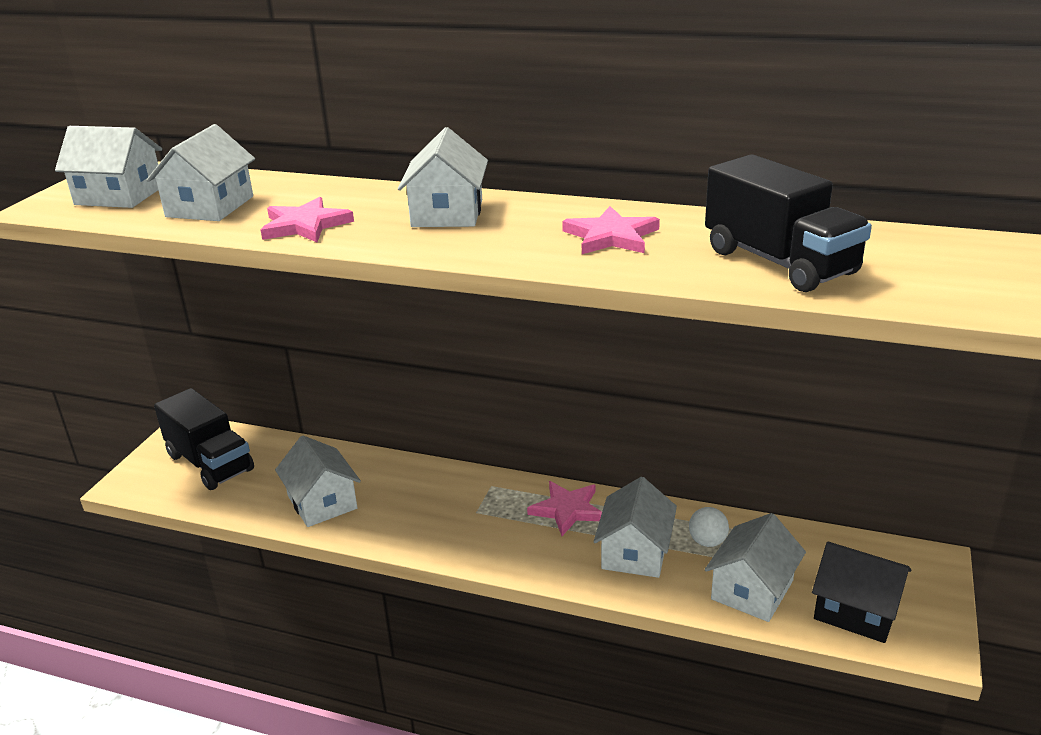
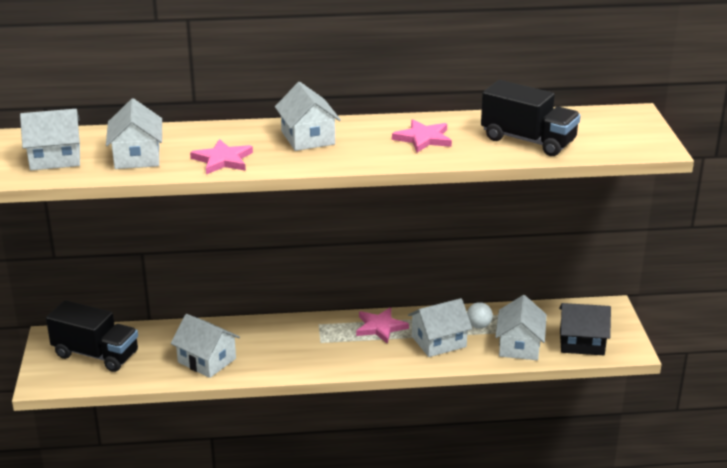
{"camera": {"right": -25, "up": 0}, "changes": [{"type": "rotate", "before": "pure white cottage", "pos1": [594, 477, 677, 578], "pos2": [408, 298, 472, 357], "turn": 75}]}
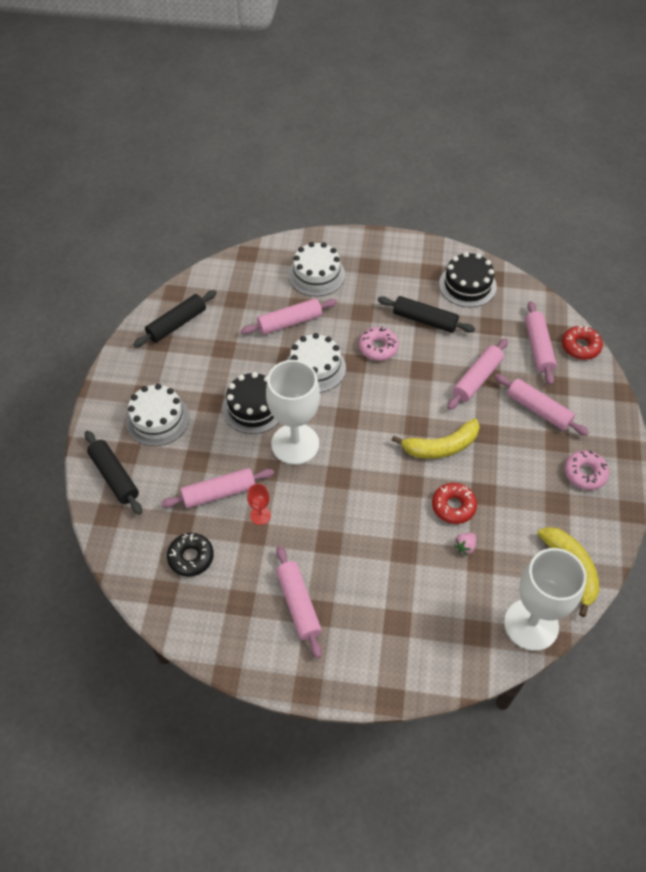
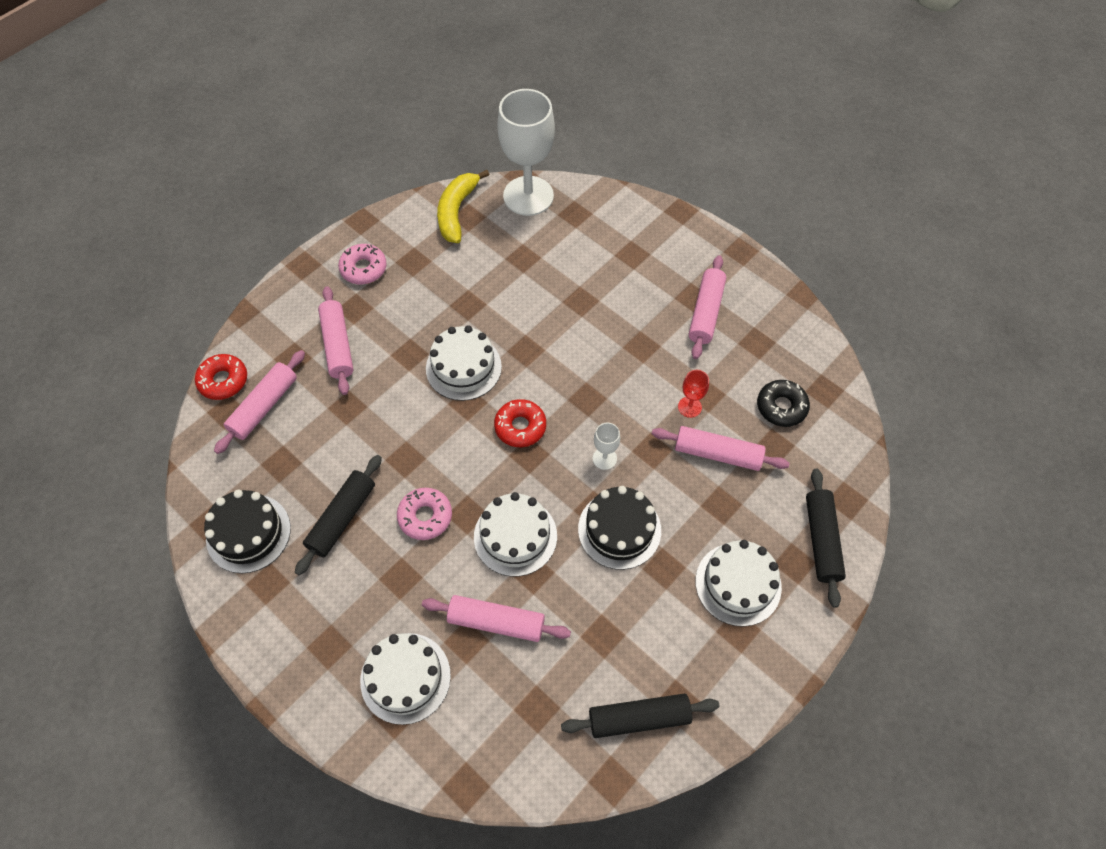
{"camera": {"right": -145, "up": 5}, "changes": [{"type": "resize", "before": "pure white goblet", "pos1": [266, 360, 320, 465], "pos2": [593, 422, 620, 470], "scale": 0.41}, {"type": "rotate", "before": "ebony pastry roller", "pos1": [378, 296, 475, 333], "pos2": [295, 455, 382, 575], "turn": 60}, {"type": "replace", "before": "bright yellow banana", "after": "pure white layer cake", "pos1": [392, 419, 480, 459], "pos2": [426, 325, 502, 401]}, {"type": "move", "before": "scarlet donut", "pos1": [432, 483, 477, 524], "pos2": [494, 399, 546, 447]}, {"type": "delete", "before": "rosy pastry roller", "pos1": [448, 339, 508, 410]}, {"type": "delete", "before": "rosy berry", "pos1": [454, 533, 476, 555]}]}
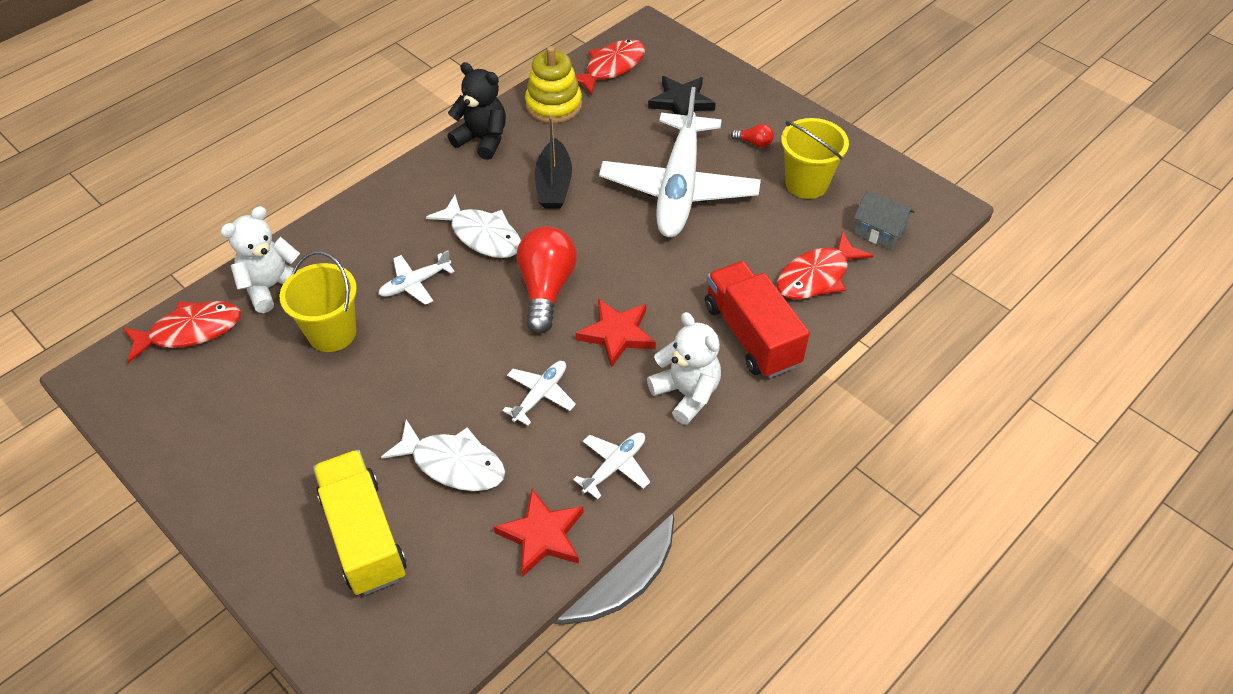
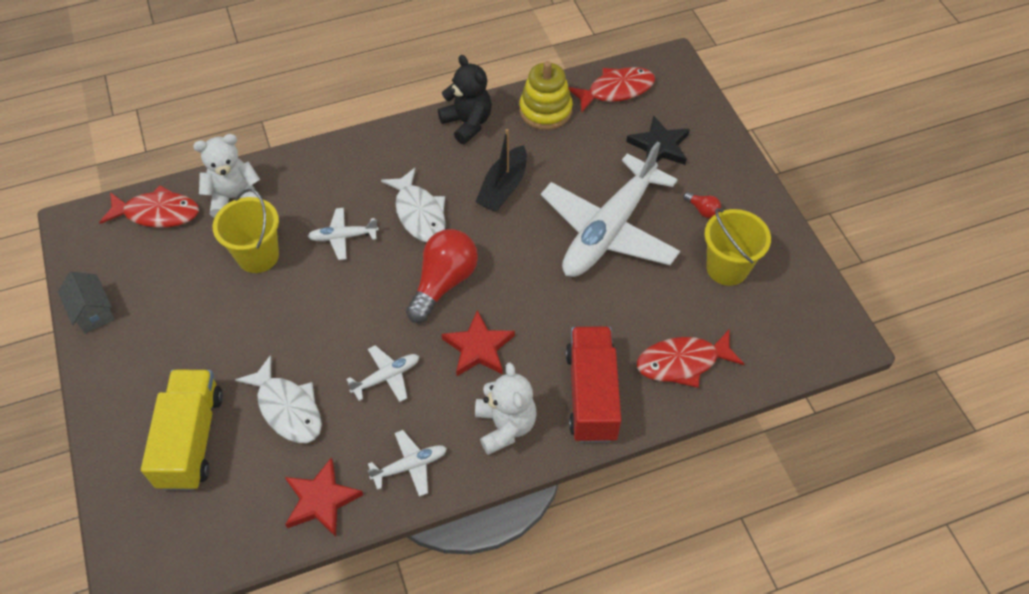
{"camera": {"right": 25, "up": 5}, "changes": [{"type": "move", "before": "ash-grey cottage", "pos1": [854, 190, 915, 250], "pos2": [58, 272, 115, 333]}]}
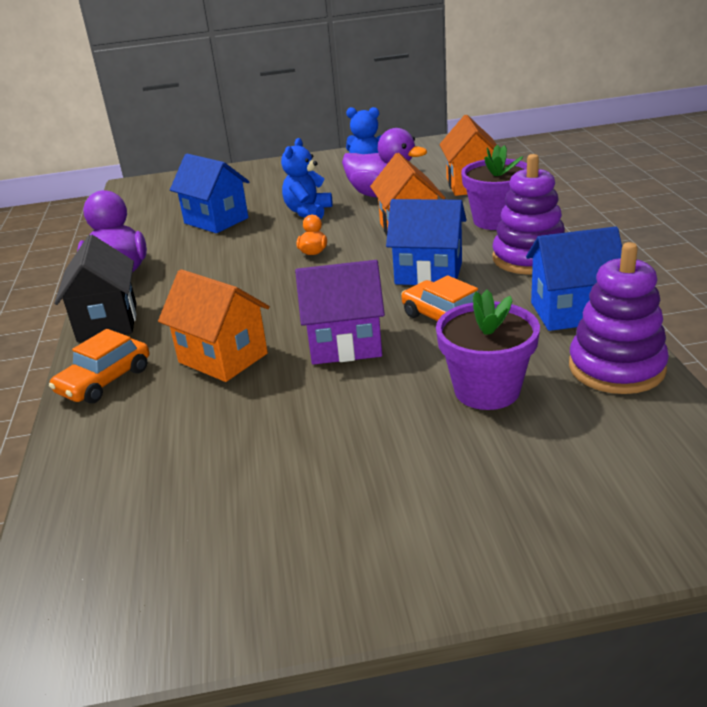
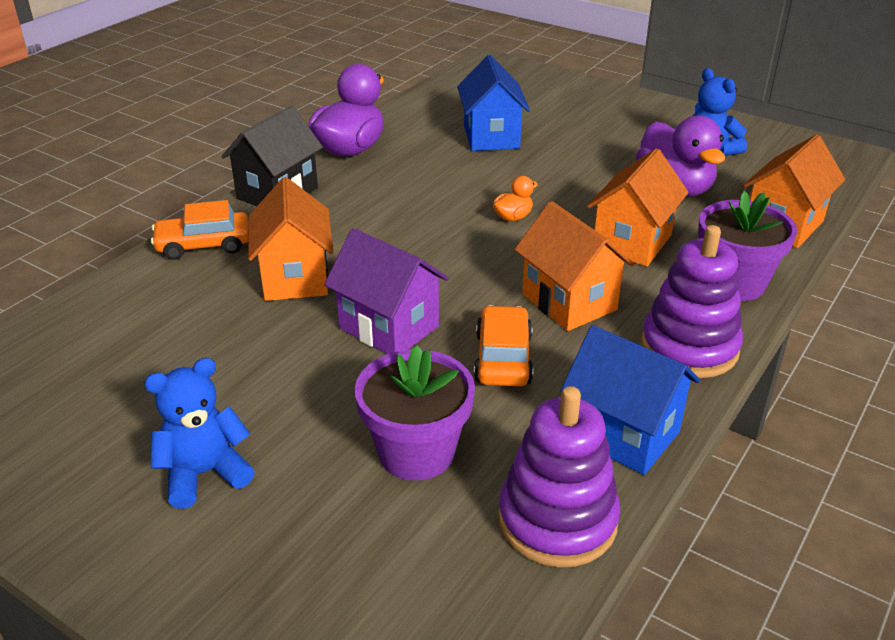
{"camera": {"right": 40, "up": 5}, "changes": [{"type": "move", "before": "blue teddy bear", "pos1": [281, 138, 332, 219], "pos2": [144, 358, 255, 509]}, {"type": "recolor", "before": "blue cottage", "after": "bright orange cottage", "pos1": [386, 199, 467, 285], "pos2": [514, 201, 634, 331]}]}
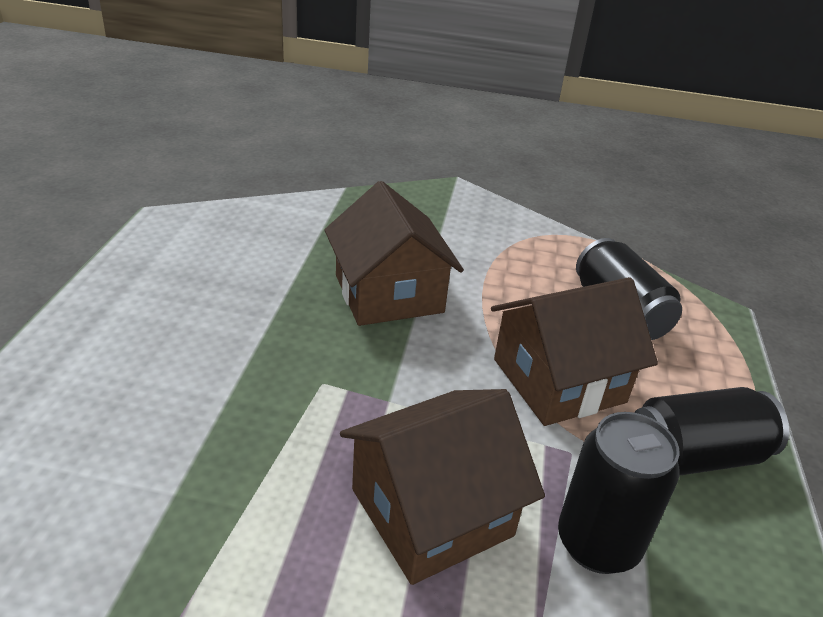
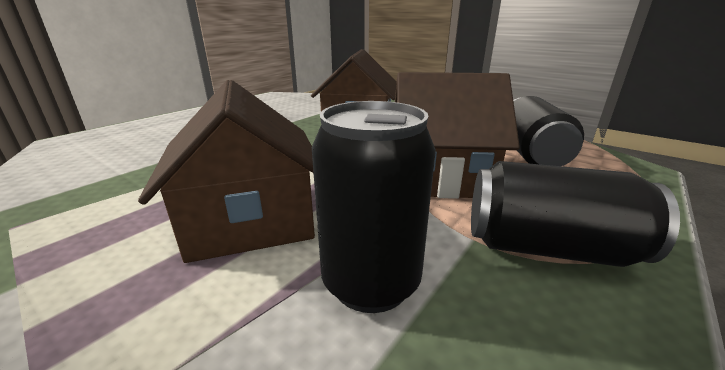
{"camera": {"right": 30, "up": -10}, "changes": [{"type": "rotate", "before": "dark brown cottage", "pos1": [340, 389, 545, 585], "pos2": [138, 80, 315, 263], "turn": 75}]}
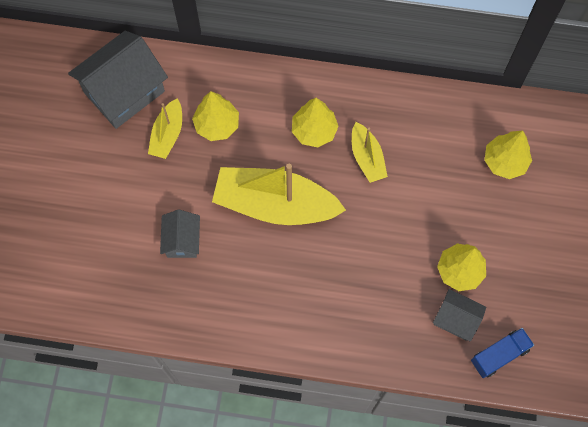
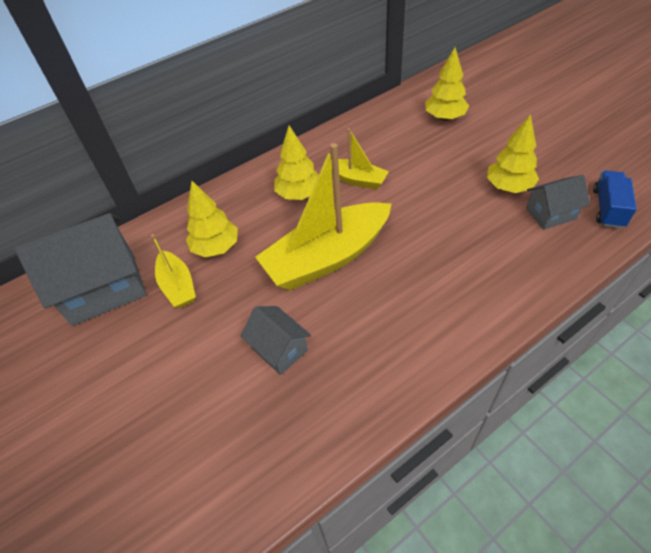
{"camera": {"right": -40, "up": -20}, "changes": [{"type": "rotate", "before": "ash-grey cottage", "pos1": [68, 31, 168, 129], "pos2": [15, 213, 147, 326], "turn": 60}]}
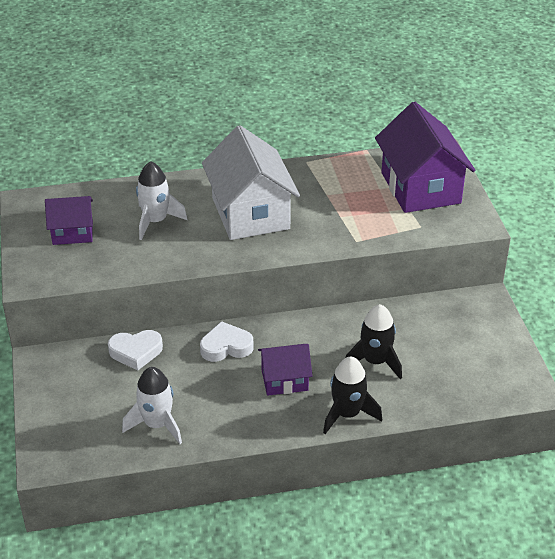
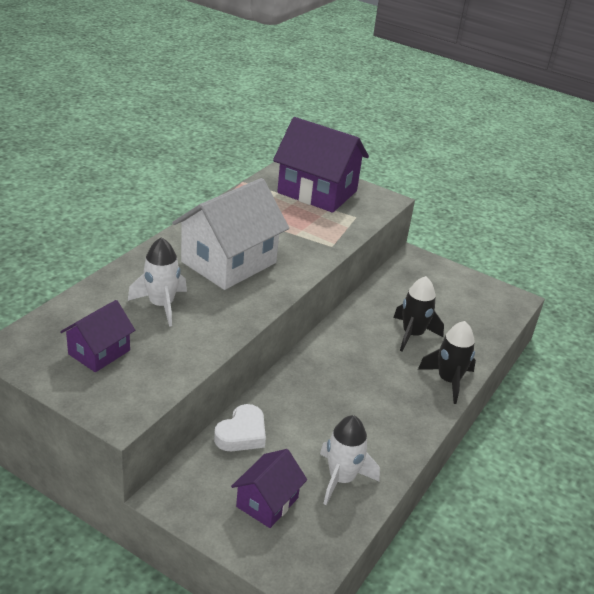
{"camera": {"right": -50, "up": -5}, "changes": [{"type": "delete", "before": "pure white love heart", "pos1": [200, 321, 254, 362]}, {"type": "rotate", "before": "pure white cottage", "pos1": [202, 125, 300, 240], "pos2": [172, 178, 289, 290], "turn": -75}, {"type": "move", "before": "royal purple cottage", "pos1": [258, 344, 312, 396], "pos2": [231, 449, 307, 528]}]}
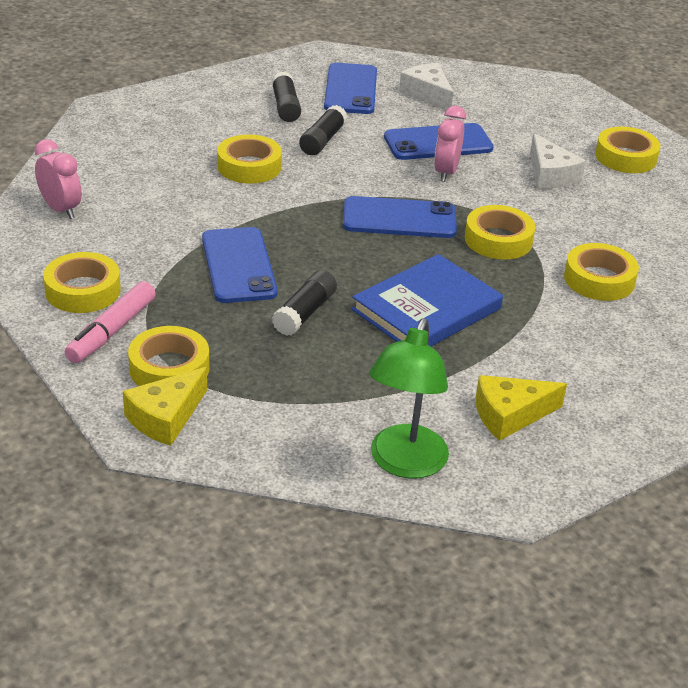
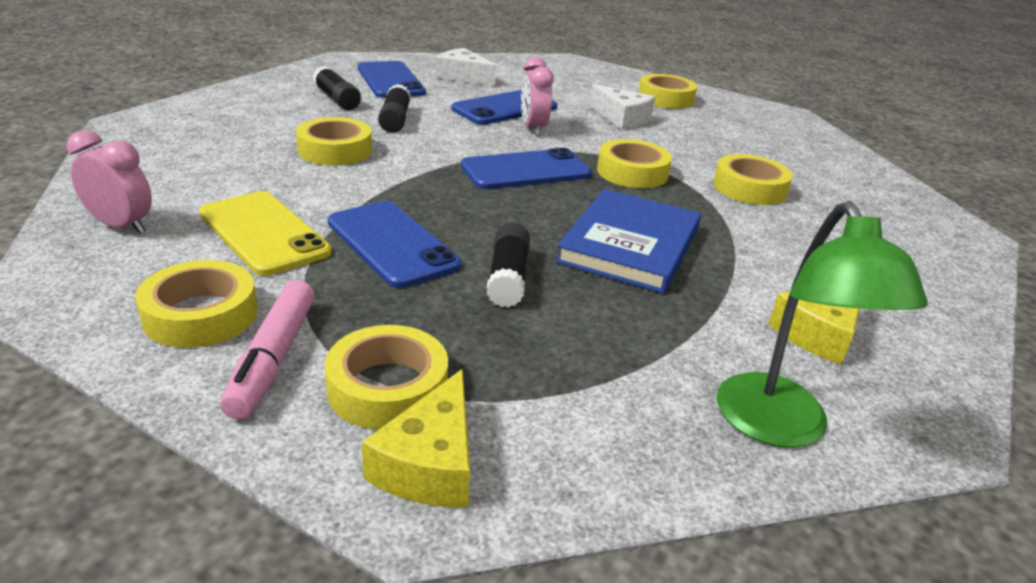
{"camera": {"right": -25, "up": -5}, "changes": [{"type": "insert", "after": "bright yellow smartphone", "pos2": [199, 191, 332, 276]}]}
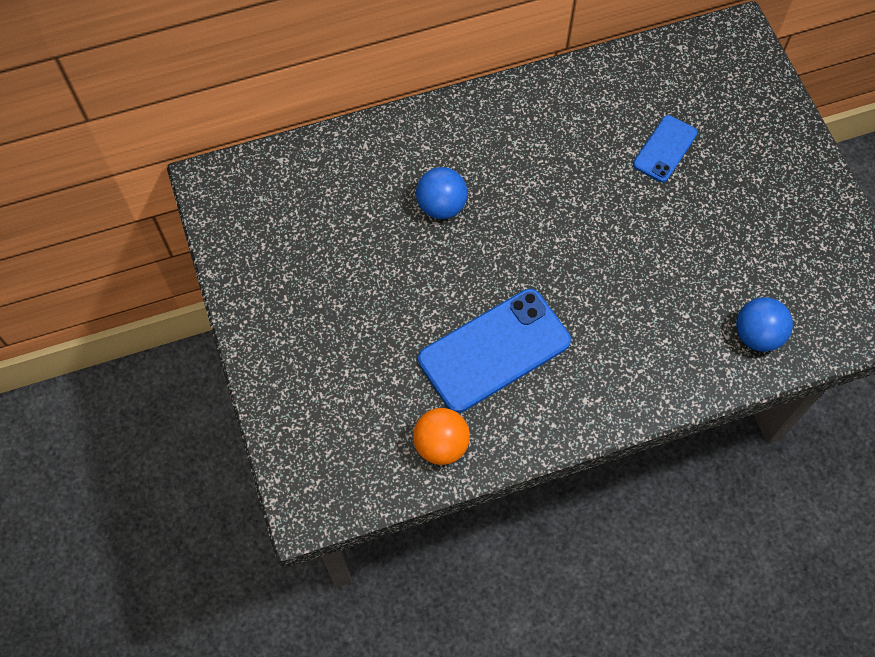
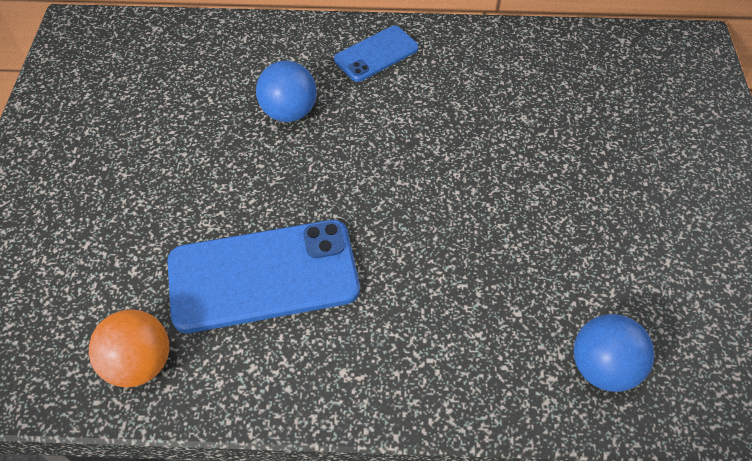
{"camera": {"right": 20, "up": -10}, "changes": [{"type": "move", "before": "blue smartphone", "pos1": [633, 115, 697, 182], "pos2": [334, 26, 419, 82]}]}
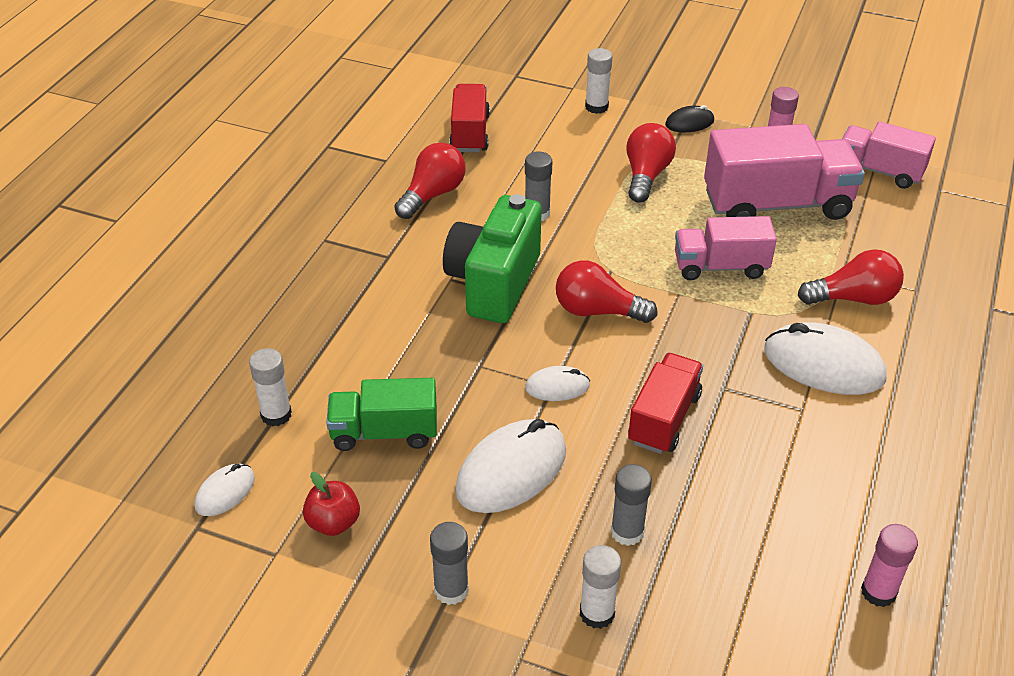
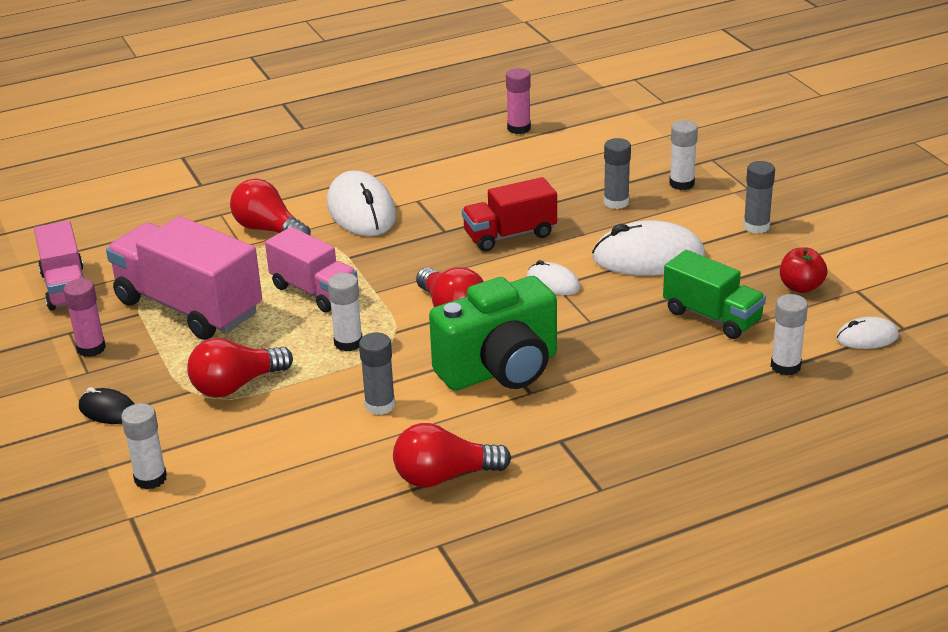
{"camera": {"right": -135, "up": -10}, "changes": [{"type": "delete", "before": "scarlet truck", "pos1": [449, 84, 490, 152]}, {"type": "insert", "after": "pure white glue stick", "pos2": [328, 273, 362, 352]}]}
